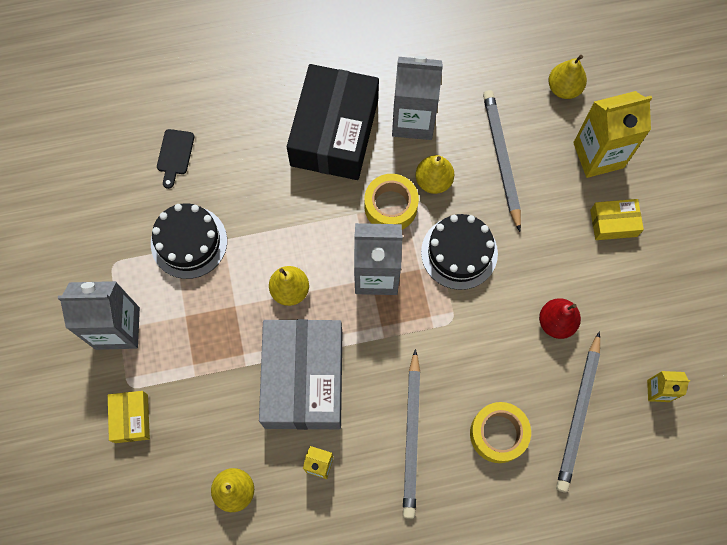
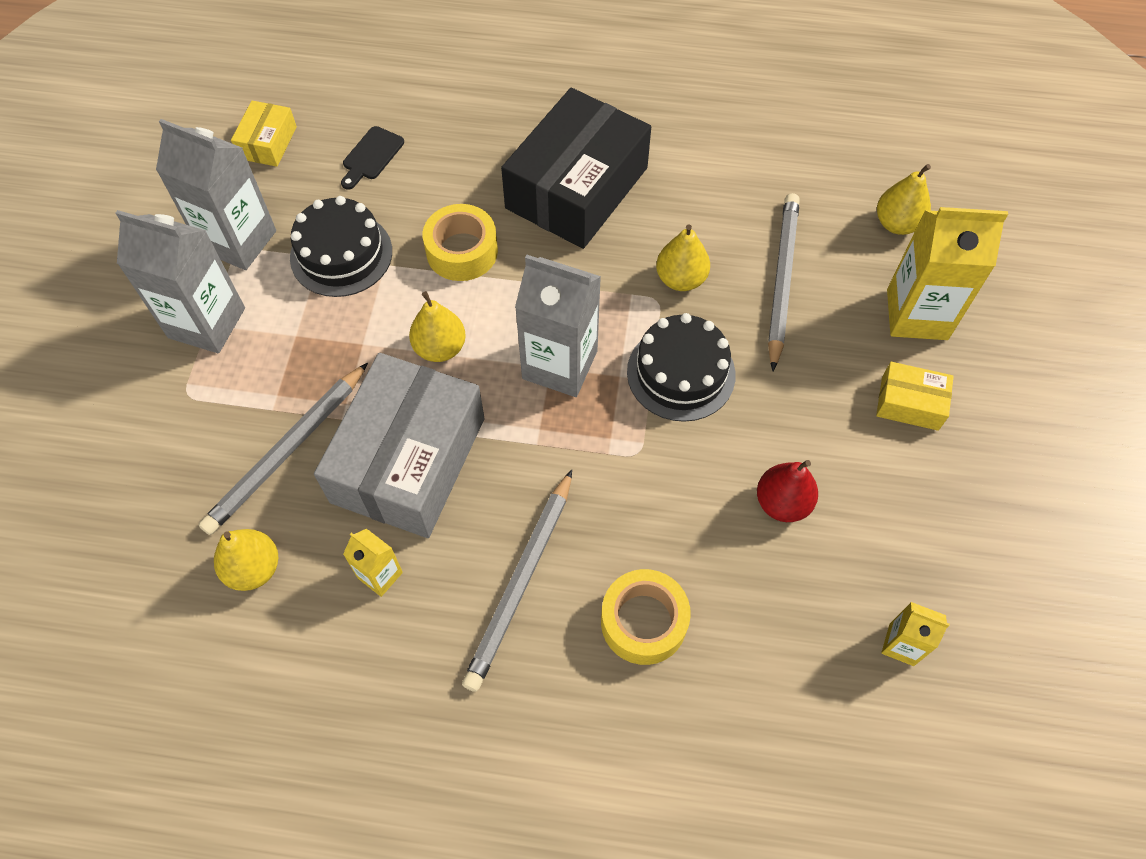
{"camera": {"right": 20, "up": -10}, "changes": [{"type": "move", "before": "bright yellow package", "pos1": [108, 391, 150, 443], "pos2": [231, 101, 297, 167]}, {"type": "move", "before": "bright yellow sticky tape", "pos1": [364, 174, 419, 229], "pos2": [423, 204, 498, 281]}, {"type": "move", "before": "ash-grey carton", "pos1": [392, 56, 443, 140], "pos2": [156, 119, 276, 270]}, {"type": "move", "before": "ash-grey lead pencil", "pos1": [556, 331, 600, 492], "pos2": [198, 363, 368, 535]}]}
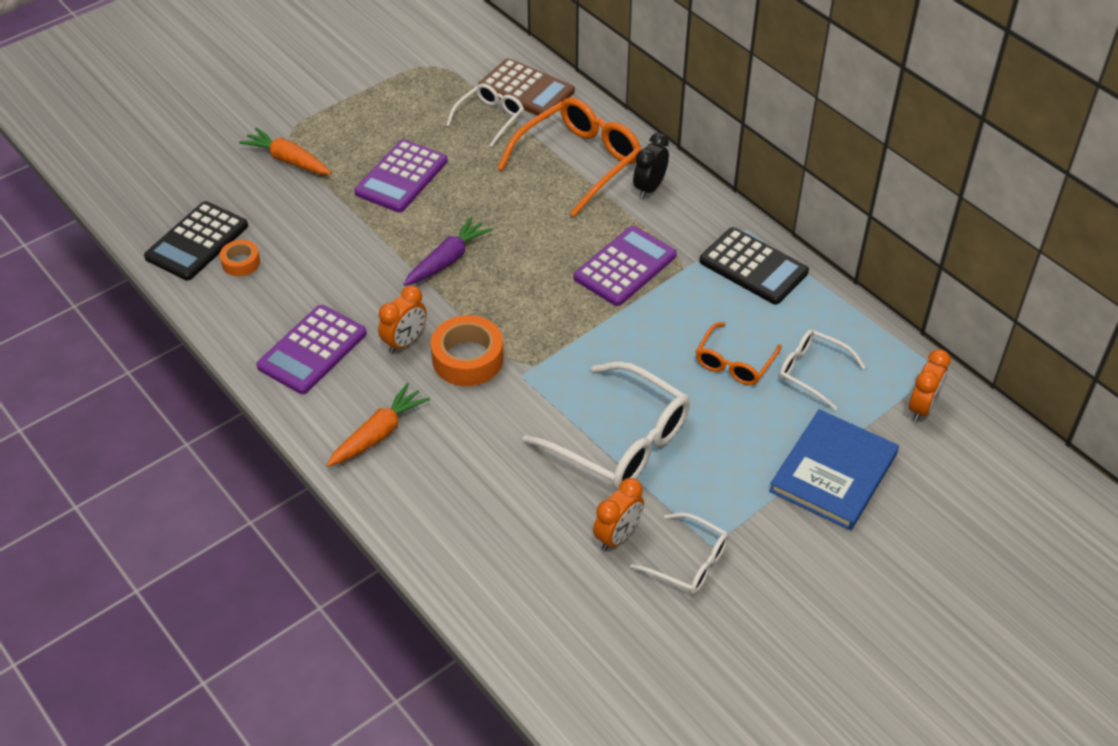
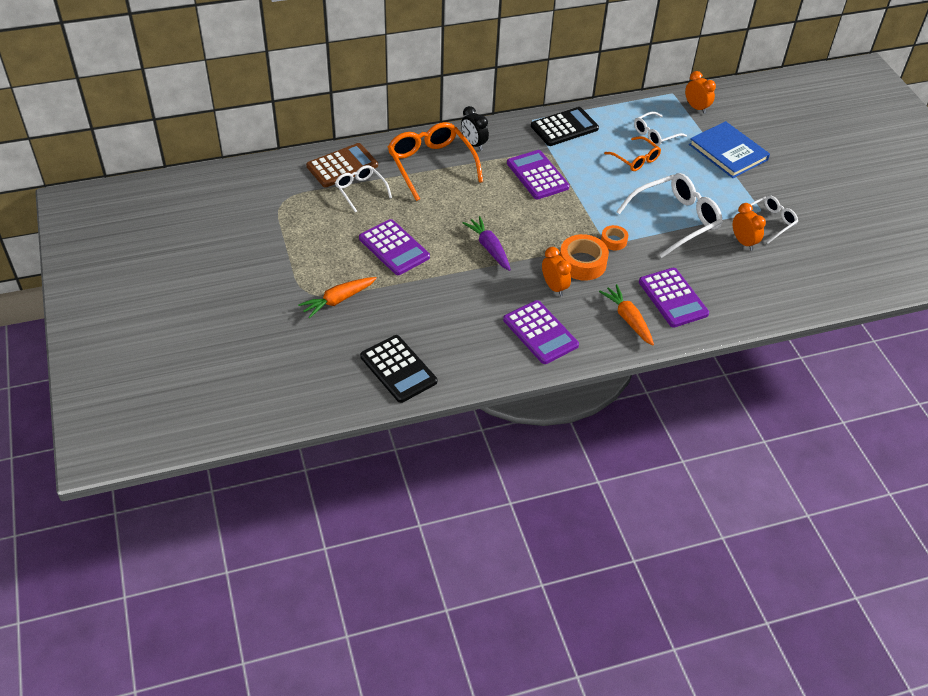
{"camera": {"right": -70, "up": 0}, "changes": [{"type": "move", "before": "bright orange sticky tape", "pos1": [220, 240, 260, 276], "pos2": [601, 225, 628, 250]}, {"type": "insert", "after": "royal purple pocket calculator", "pos2": [639, 268, 709, 327]}]}
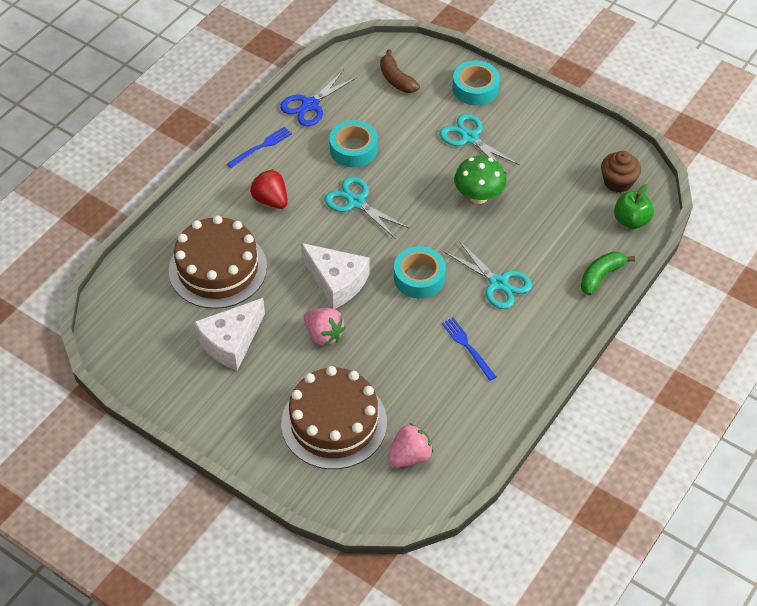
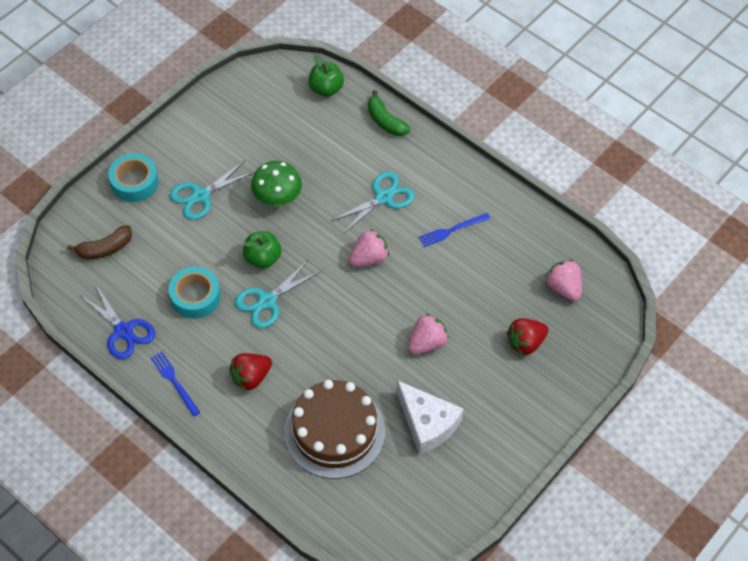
{"camera": {"right": -85, "up": 5}, "changes": [{"type": "replace", "before": "dark brown layer cake", "after": "scarlet berry", "pos1": [281, 366, 387, 469], "pos2": [507, 318, 549, 355]}, {"type": "delete", "before": "pure white piece of cheese", "pos1": [301, 243, 370, 309]}, {"type": "replace", "before": "turquoise sticky tape", "after": "rosy berry", "pos1": [394, 246, 446, 298], "pos2": [349, 229, 389, 266]}, {"type": "delete", "before": "dark brown fairy cake", "pos1": [601, 151, 641, 193]}, {"type": "insert", "after": "leaf-green toy apple", "pos2": [243, 231, 282, 268]}]}
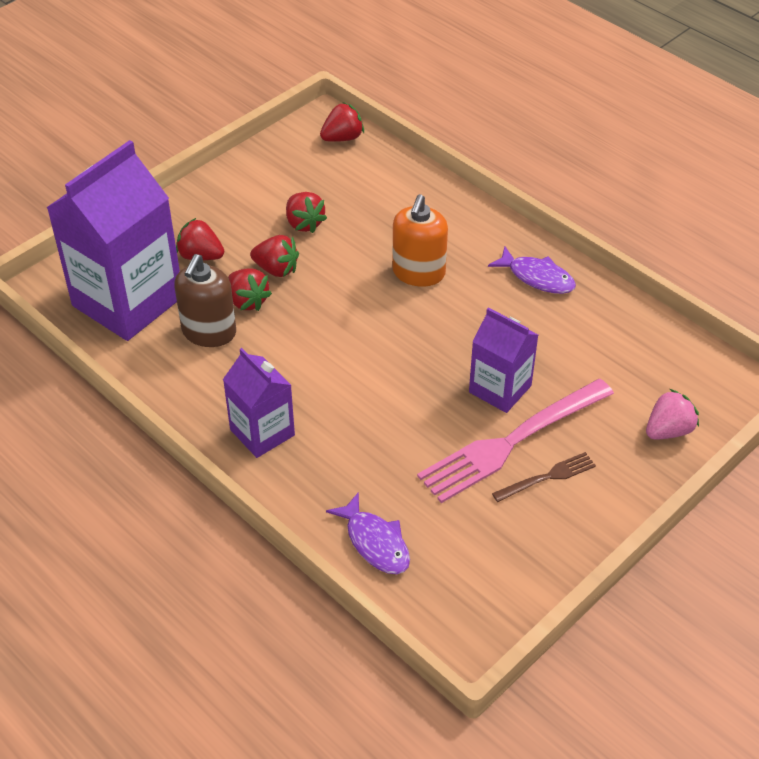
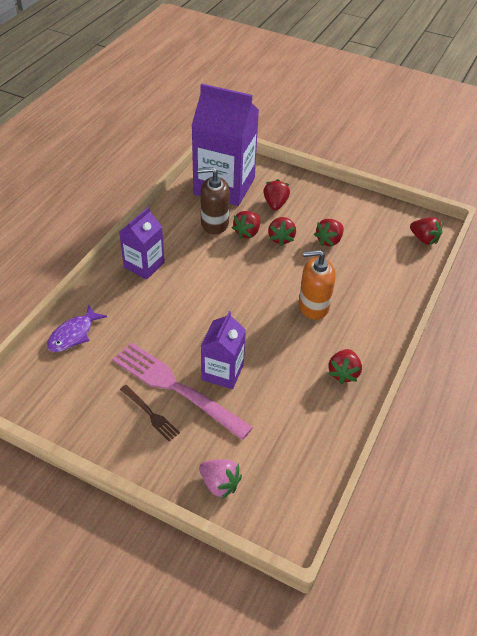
{"camera": {"right": 70, "up": 0}, "changes": [{"type": "replace", "before": "royal purple fish figure", "after": "scarlet berry", "pos1": [488, 246, 576, 294], "pos2": [328, 349, 362, 384]}]}
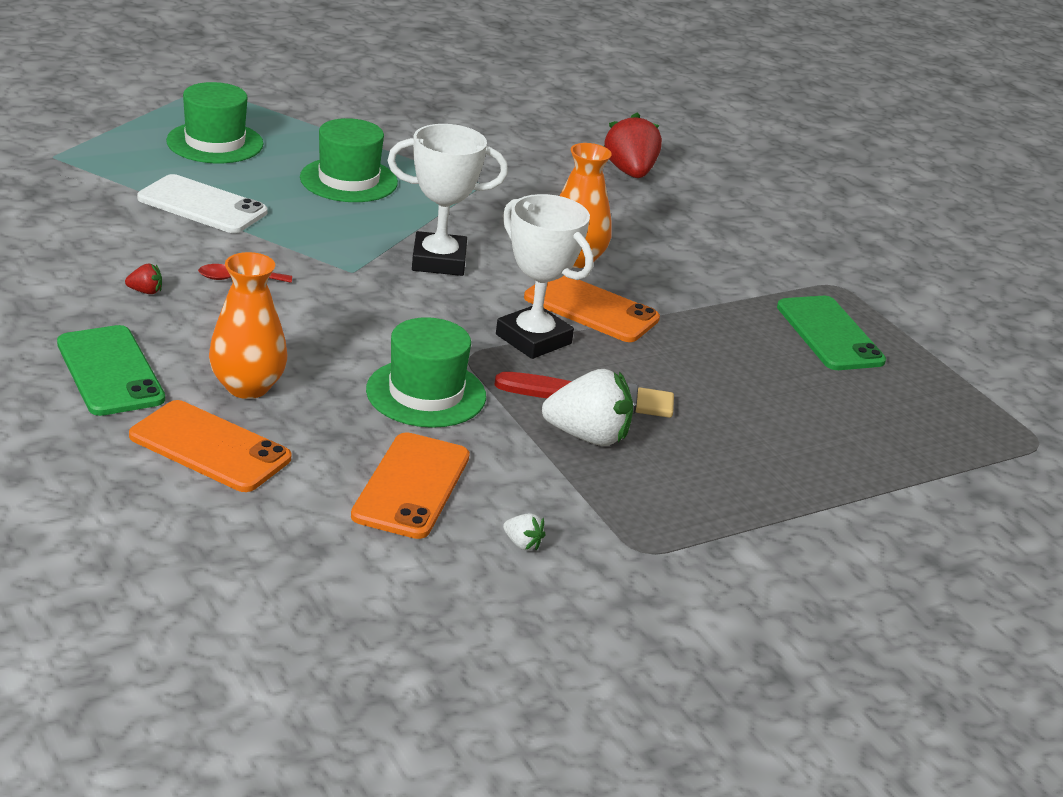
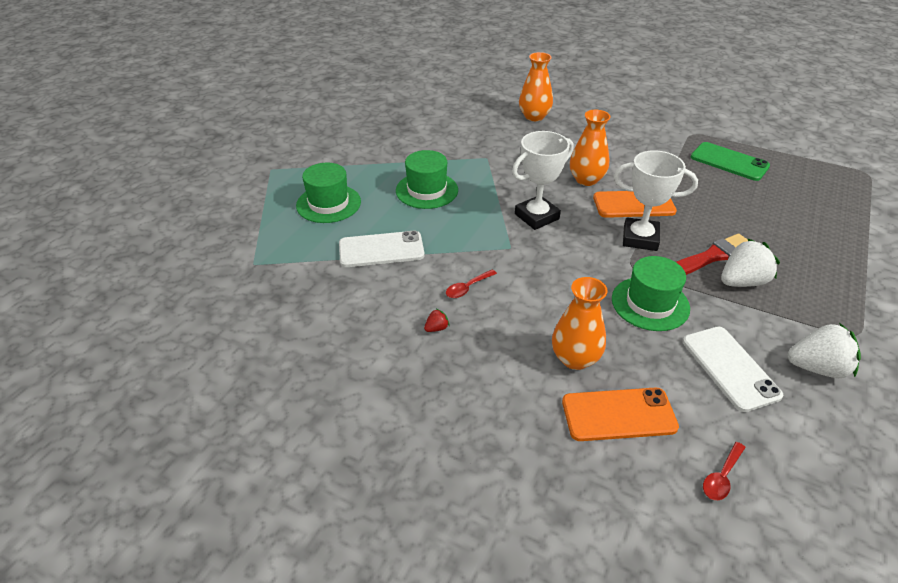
{"camera": {"right": -30, "up": 10}, "changes": [{"type": "delete", "before": "leaf-green smartphone", "pos1": [57, 325, 165, 416]}, {"type": "recolor", "before": "bright orange smartphone", "after": "pure white smartphone", "pos1": [351, 432, 470, 539], "pos2": [683, 327, 783, 412]}, {"type": "resize", "before": "pure white berry", "pos1": [503, 514, 546, 550], "pos2": [788, 323, 861, 378], "scale": 2.28}, {"type": "replace", "before": "scarlet berry", "after": "bright orange tall vase", "pos1": [604, 113, 662, 178], "pos2": [519, 52, 553, 121]}, {"type": "insert", "after": "scarlet spoon", "pos2": [703, 442, 746, 500]}]}
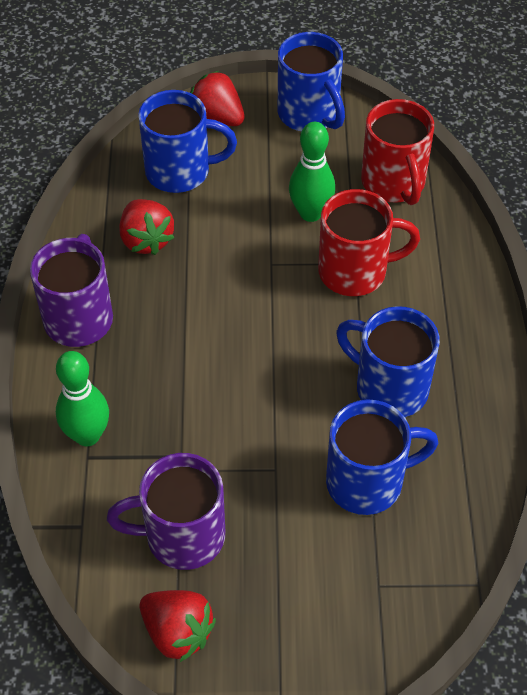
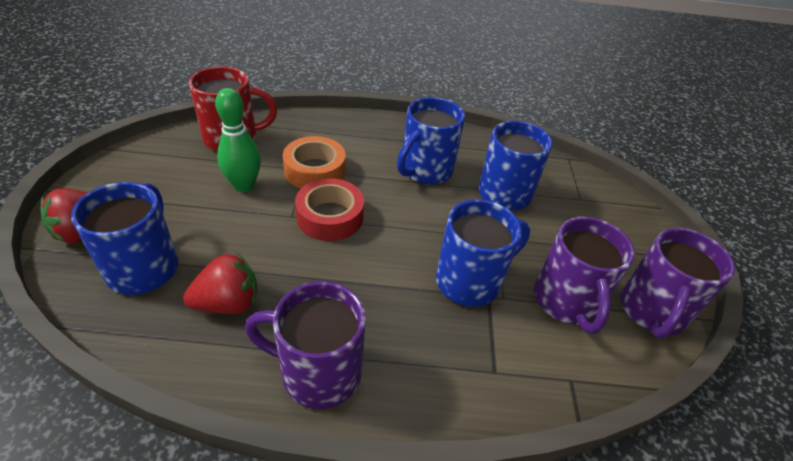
{"camera": {"right": -90, "up": -10}, "changes": [{"type": "delete", "before": "leaf-green tenpin", "pos1": [56, 351, 109, 446]}, {"type": "replace", "before": "scarlet berry", "after": "royal purple coffee mug", "pos1": [140, 590, 216, 662], "pos2": [621, 228, 735, 338]}, {"type": "move", "before": "blue coffee mug", "pos1": [278, 32, 345, 131], "pos2": [436, 199, 530, 307]}, {"type": "replace", "before": "scarlet coffee mug", "after": "bright orange sticky tape", "pos1": [318, 189, 420, 296], "pos2": [283, 136, 346, 188]}, {"type": "insert", "after": "scarlet sticky tape", "pos2": [295, 178, 364, 241]}]}
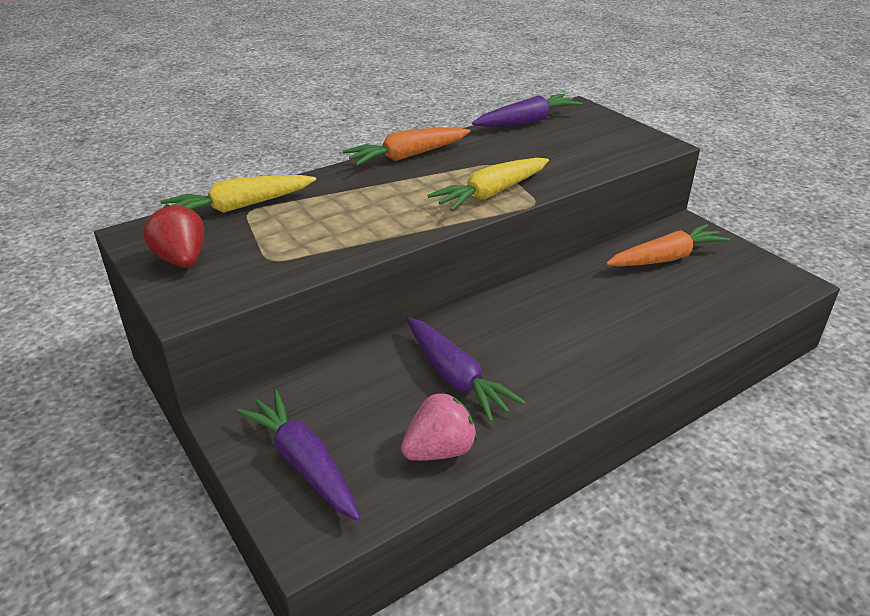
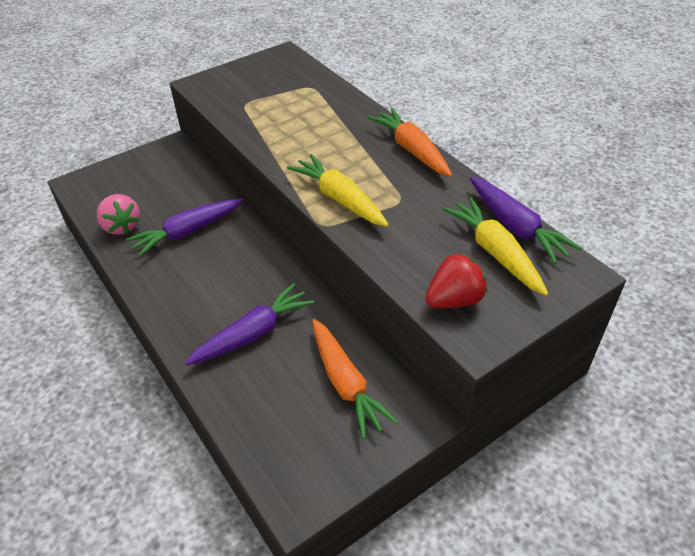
{"camera": {"right": 90, "up": 10}, "changes": [{"type": "move", "before": "scarlet berry", "pos1": [143, 204, 204, 268], "pos2": [425, 253, 487, 308]}, {"type": "move", "before": "bright yellow root vegetable", "pos1": [160, 175, 316, 213], "pos2": [442, 197, 548, 296]}, {"type": "move", "before": "royal purple root vegetable", "pos1": [236, 390, 360, 521], "pos2": [185, 283, 314, 366]}]}
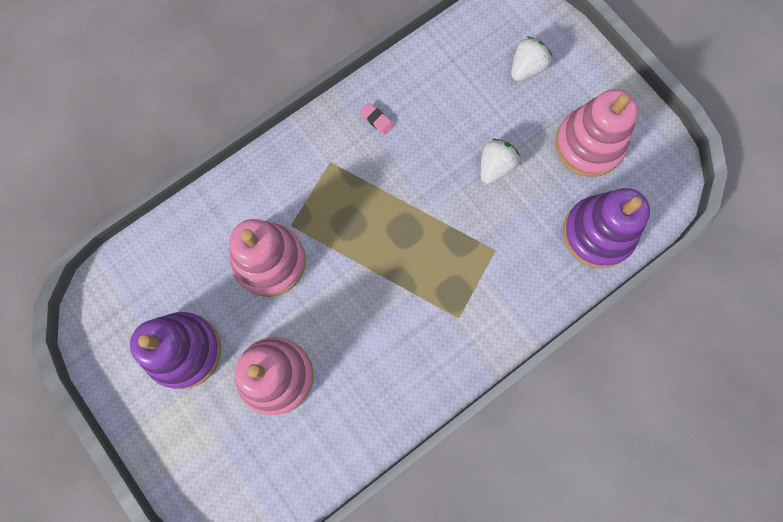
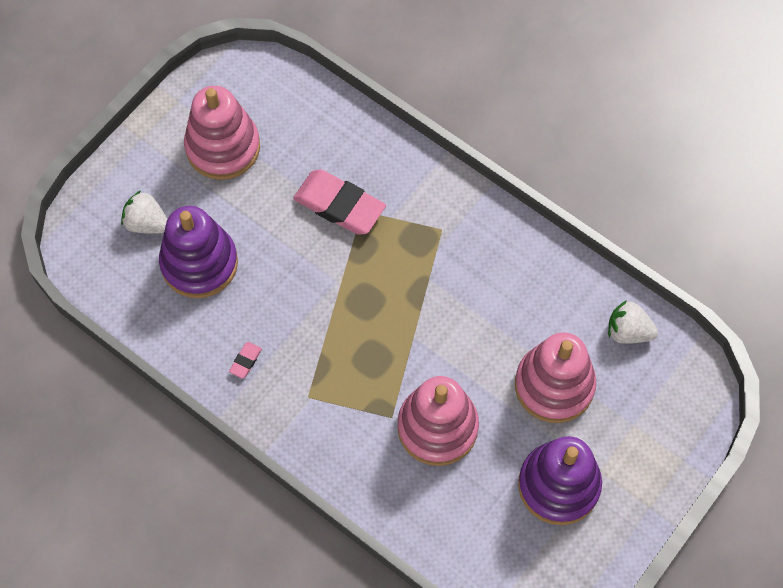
{"camera": {"right": -105, "up": -10}, "changes": [{"type": "move", "before": "pure white berry", "pos1": [480, 138, 520, 184], "pos2": [608, 300, 658, 344]}, {"type": "move", "before": "royal purple stacking toy", "pos1": [563, 188, 650, 268], "pos2": [159, 206, 238, 298]}, {"type": "insert", "after": "rosy eraser", "pos2": [293, 169, 386, 235]}]}
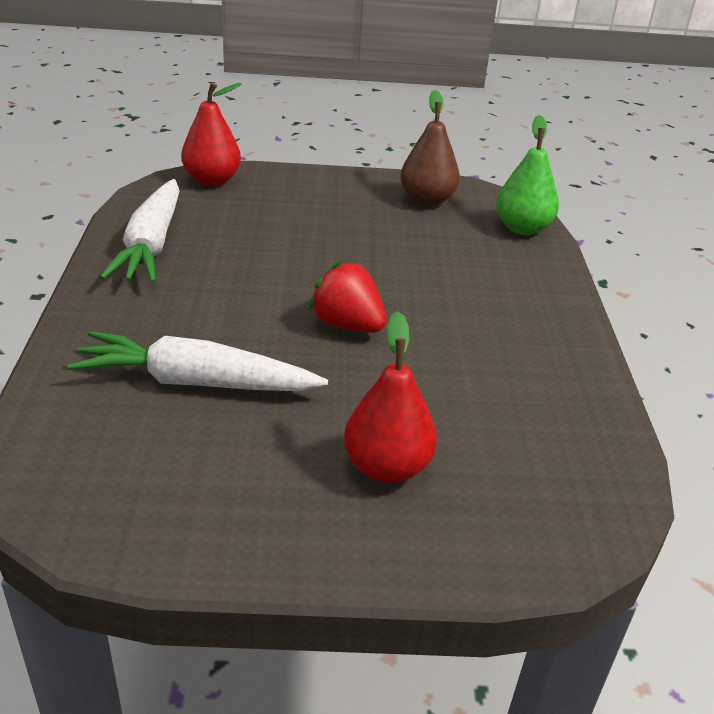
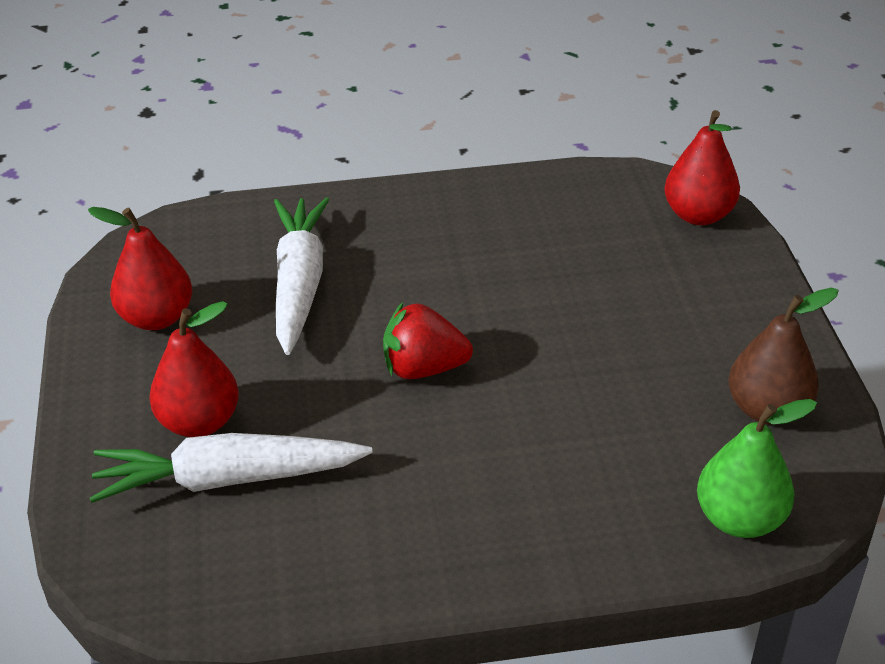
{"camera": {"right": 85, "up": 5}, "changes": [{"type": "move", "before": "pure white root vegetable", "pos1": [100, 179, 180, 283], "pos2": [90, 433, 373, 503]}, {"type": "rotate", "before": "scarlet berry", "pos1": [309, 261, 387, 333], "pos2": [383, 302, 473, 379], "turn": -120}, {"type": "insert", "after": "scarlet pear", "pos2": [88, 207, 192, 330]}]}
